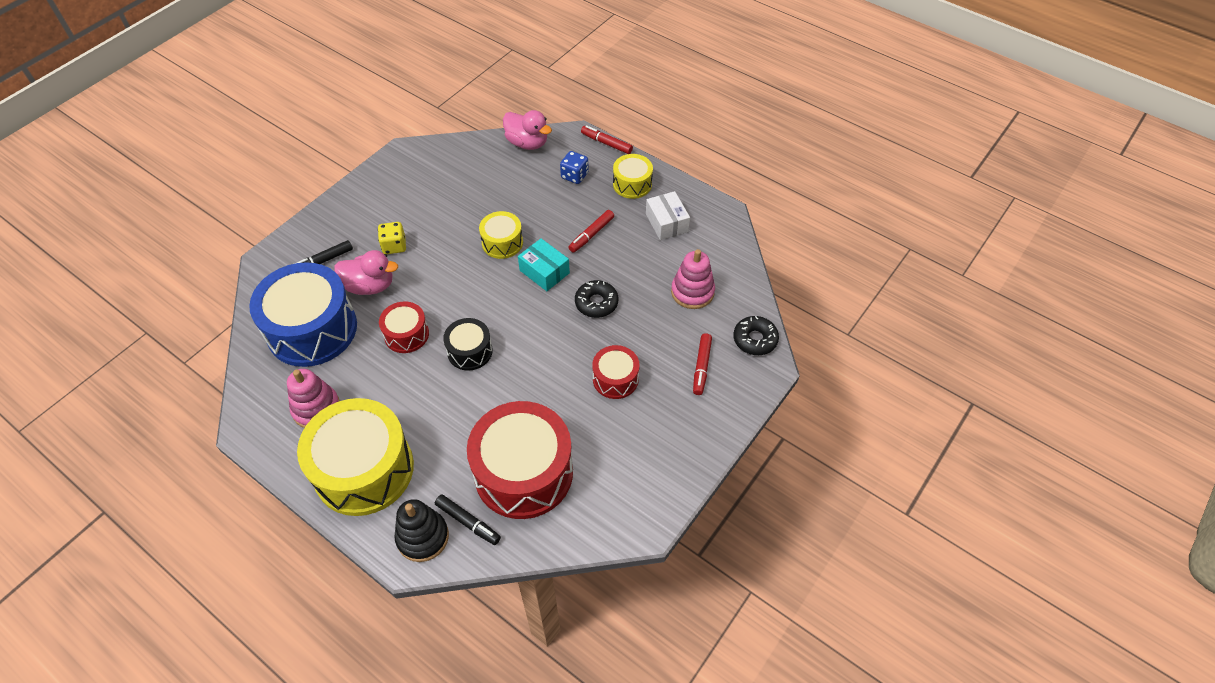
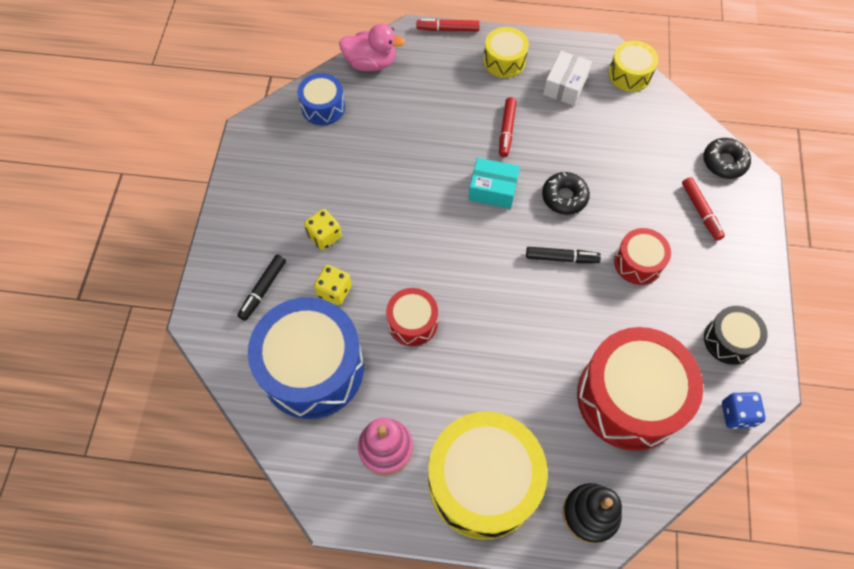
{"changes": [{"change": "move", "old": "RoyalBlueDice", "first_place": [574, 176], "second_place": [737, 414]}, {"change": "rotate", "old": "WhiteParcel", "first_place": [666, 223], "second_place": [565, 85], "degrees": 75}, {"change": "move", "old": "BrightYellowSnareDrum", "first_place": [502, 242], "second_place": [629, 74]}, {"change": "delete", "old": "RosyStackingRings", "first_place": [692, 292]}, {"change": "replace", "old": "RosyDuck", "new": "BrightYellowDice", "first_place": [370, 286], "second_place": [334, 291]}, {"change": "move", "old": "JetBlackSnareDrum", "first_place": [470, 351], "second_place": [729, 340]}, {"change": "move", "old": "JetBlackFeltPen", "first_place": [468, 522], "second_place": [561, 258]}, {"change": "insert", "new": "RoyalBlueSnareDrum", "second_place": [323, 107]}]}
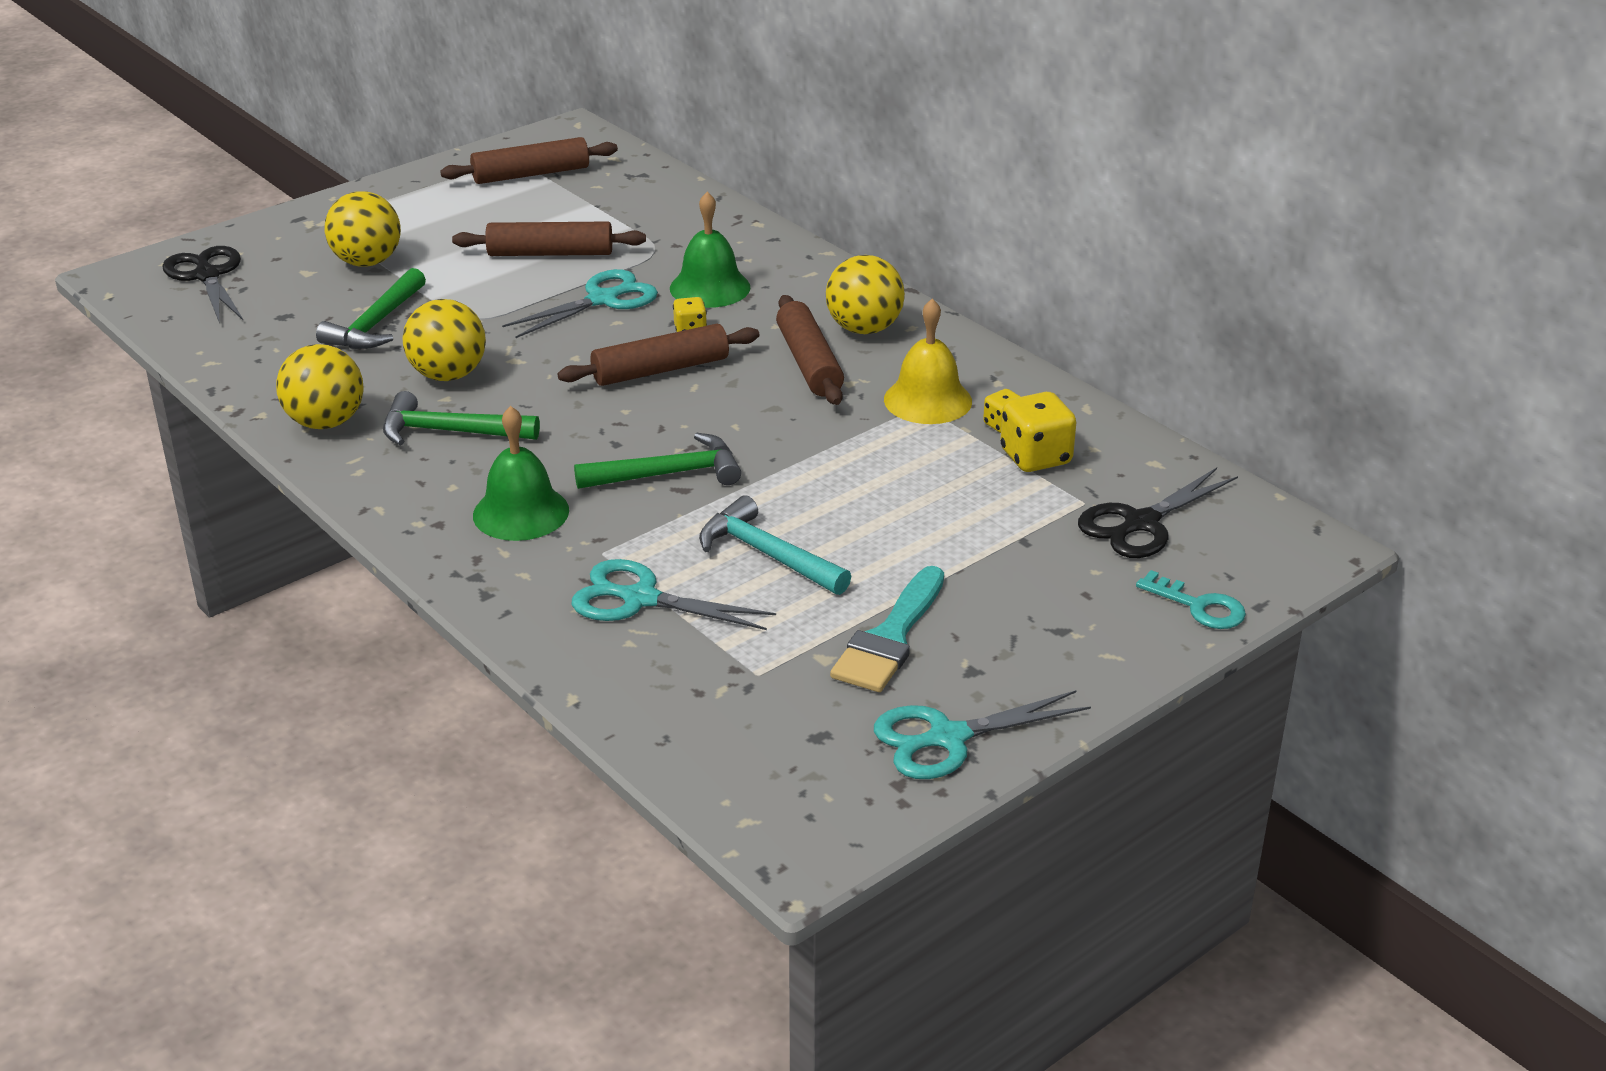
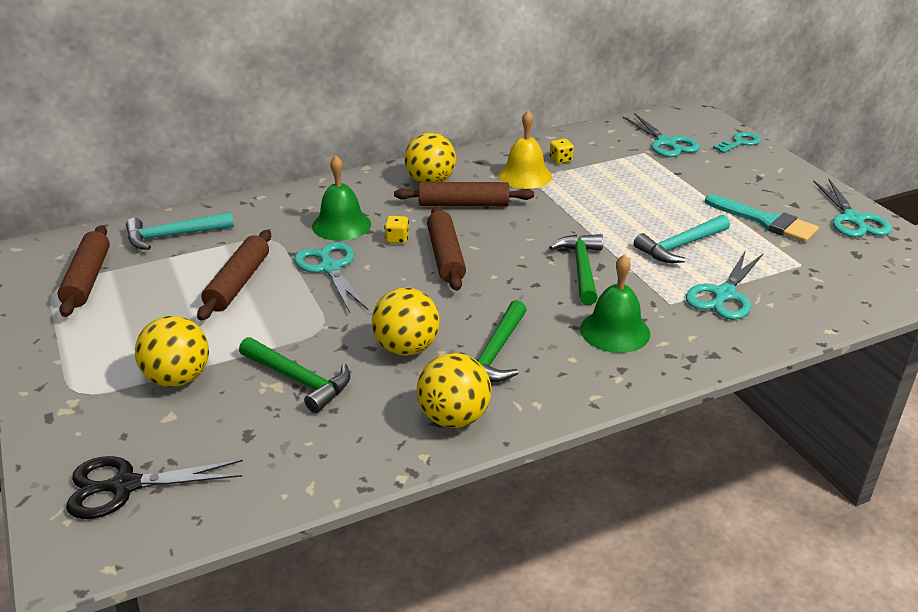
{"changes": [{"change": "delete", "old": "BrightYellowDice", "first_place": [1035, 457]}, {"change": "recolor", "old": "JetBlackShears", "new": "TealShears", "first_place": [1141, 523], "second_place": [666, 143]}, {"change": "insert", "new": "TealHammer", "second_place": [173, 236]}]}
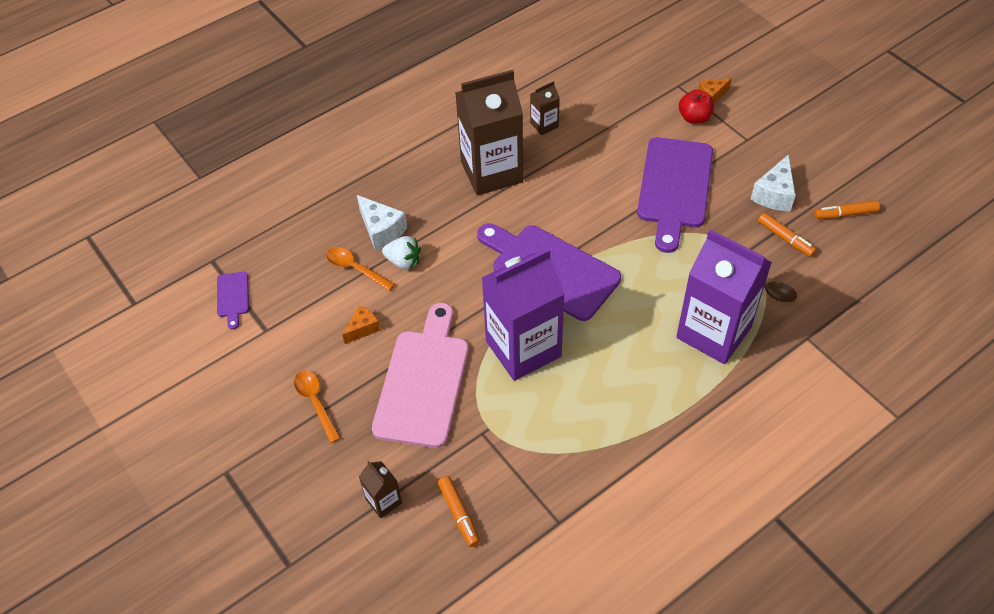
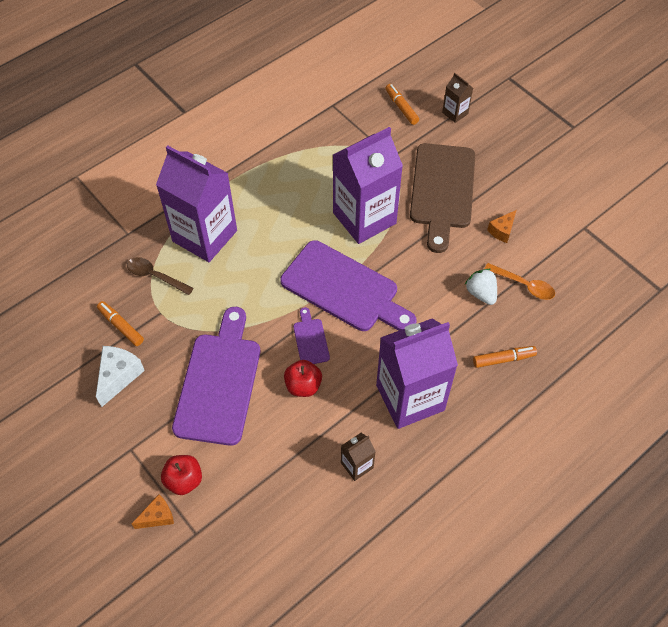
{"changes": [{"change": "recolor", "old": "DarkBrownCarton", "new": "VioletCarton", "first_place": [491, 172], "second_place": [410, 397]}, {"change": "delete", "old": "WhiteCheeseWedge", "first_place": [381, 230]}, {"change": "move", "old": "OrangeColouredFeltPen", "first_place": [845, 214], "second_place": [503, 359]}, {"change": "rotate", "old": "WhiteBerry", "first_place": [403, 261], "second_place": [481, 293], "degrees": 45}, {"change": "move", "old": "VioletBreadBoard", "first_place": [233, 297], "second_place": [310, 339]}, {"change": "recolor", "old": "RosyBreadBoard", "new": "DarkBrownBreadBoard", "first_place": [423, 382], "second_place": [442, 190]}, {"change": "delete", "old": "OrangeColouredSpoon", "first_place": [315, 402]}, {"change": "insert", "new": "ScarletToyApple", "second_place": [303, 386]}]}
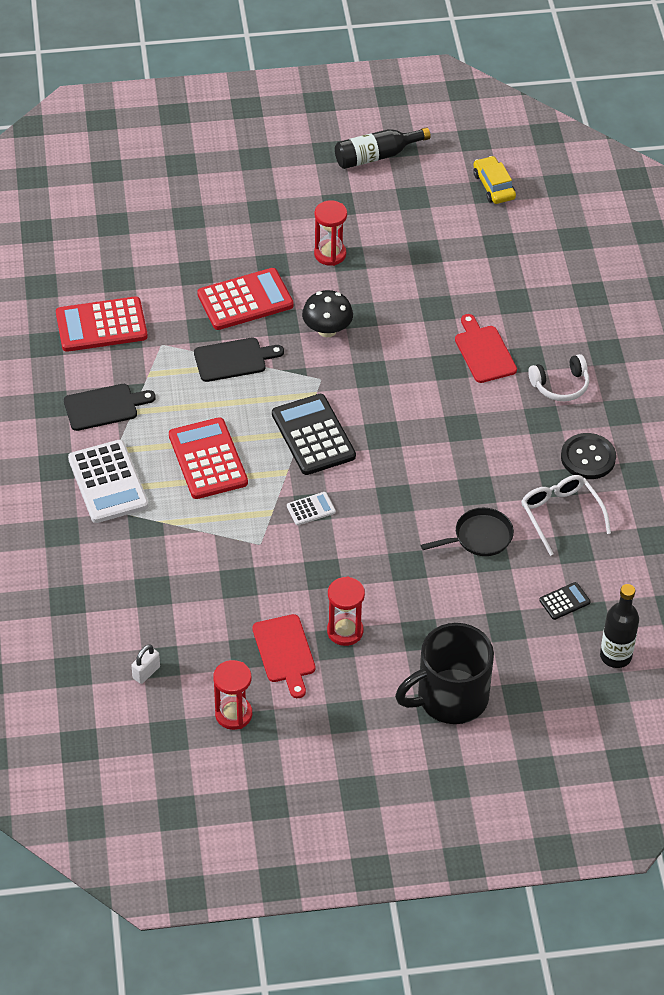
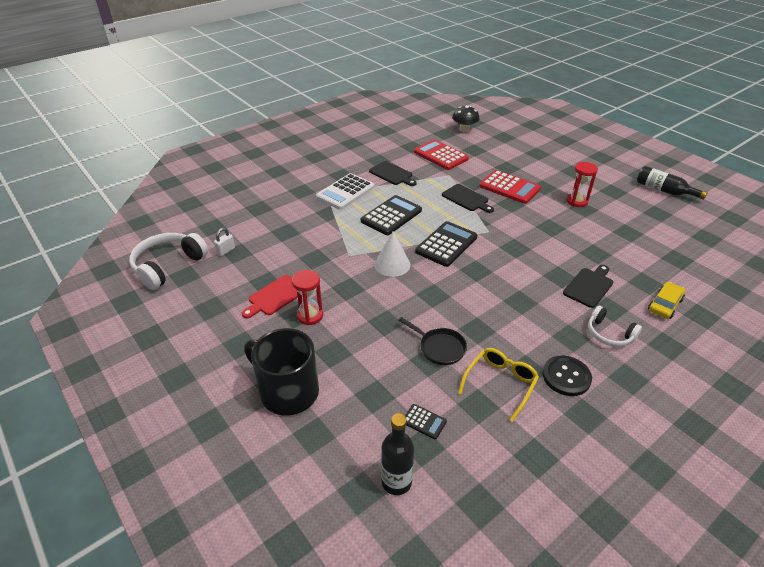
{"changes": [{"change": "move", "old": "BrightYellowCar", "first_place": [493, 186], "second_place": [665, 305]}, {"change": "move", "old": "JetBlackFungus", "first_place": [327, 330], "second_place": [464, 129]}, {"change": "recolor", "old": "ScarletBreadBoard", "new": "JetBlackBreadBoard", "first_place": [484, 352], "second_place": [589, 286]}, {"change": "recolor", "old": "ScarletCalculator", "new": "JetBlackCalculator", "first_place": [208, 459], "second_place": [391, 216]}, {"change": "recolor", "old": "WhiteSpectacles", "new": "BrightYellowSpectacles", "first_place": [560, 514], "second_place": [501, 383]}, {"change": "replace", "old": "WhiteCalculator", "new": "WhiteConeShape", "first_place": [311, 509], "second_place": [392, 264]}, {"change": "rotate", "old": "WhitePadlock", "first_place": [146, 672], "second_place": [226, 251], "degrees": -60}, {"change": "delete", "old": "ScarletHourglass", "first_place": [233, 714]}, {"change": "insert", "new": "WhiteHeadphones", "second_place": [168, 266]}]}
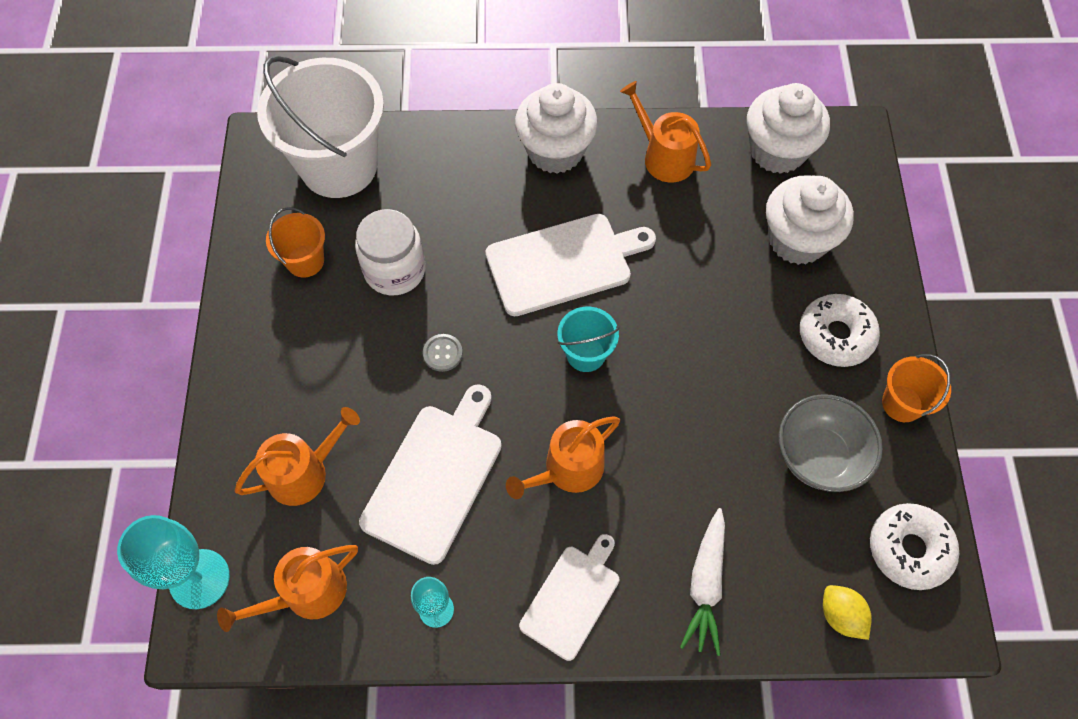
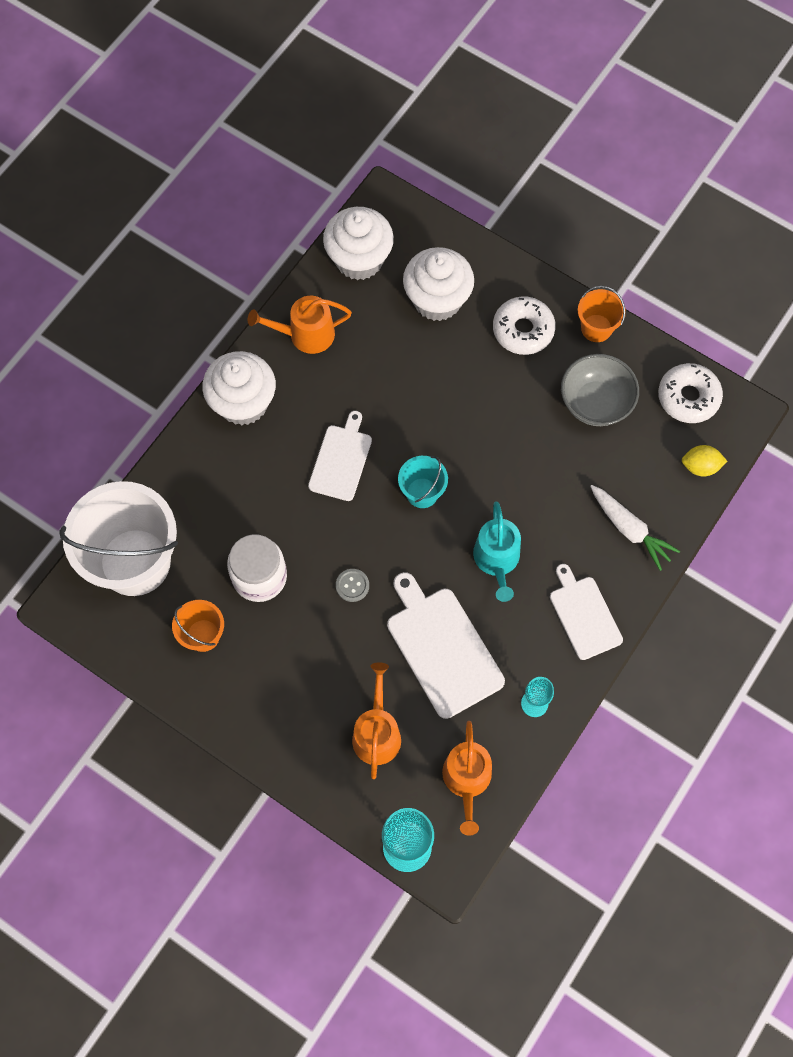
{"changes": [{"change": "resize", "old": "WhiteBreadBoard", "first_place": [563, 263], "second_place": [341, 460], "factor": 0.65}, {"change": "recolor", "old": "OrangeColouredWateringCan", "new": "TealWateringCan", "first_place": [568, 469], "second_place": [497, 560]}]}
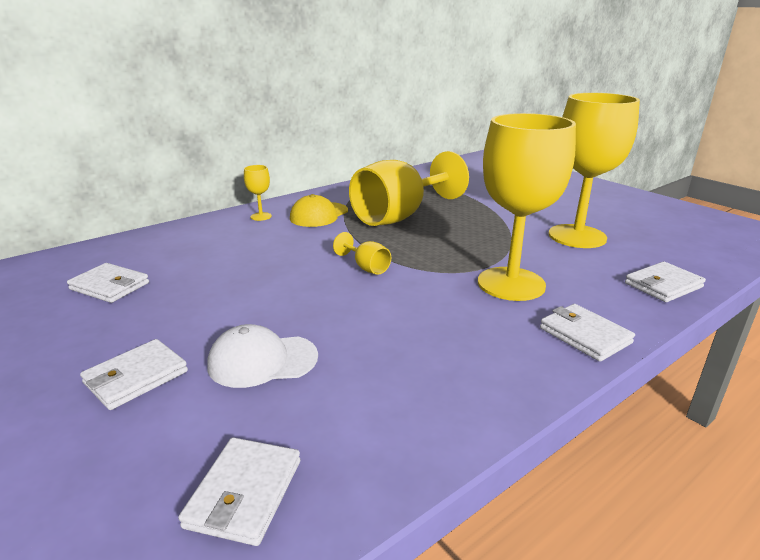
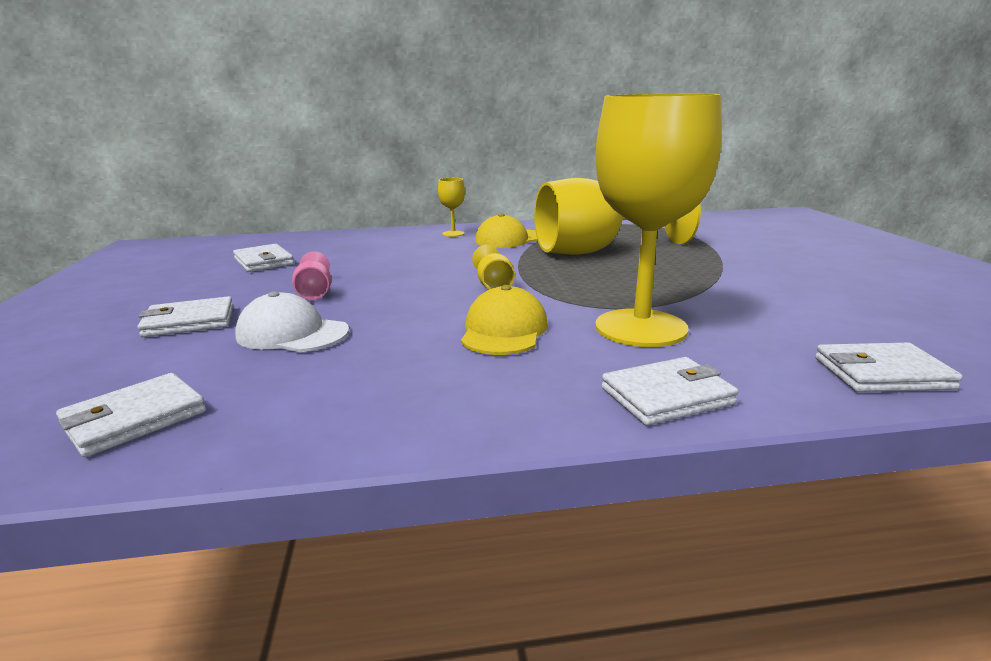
{"changes": [{"change": "delete", "old": "BrightYellowGoblet", "first_place": [577, 236]}, {"change": "rotate", "old": "WhiteCardWallet", "first_place": [585, 335], "second_place": [666, 396], "degrees": 75}, {"change": "insert", "new": "RosyGoblet", "second_place": [314, 293]}, {"change": "insert", "new": "BrightYellowPeakedCap", "second_place": [504, 330]}]}
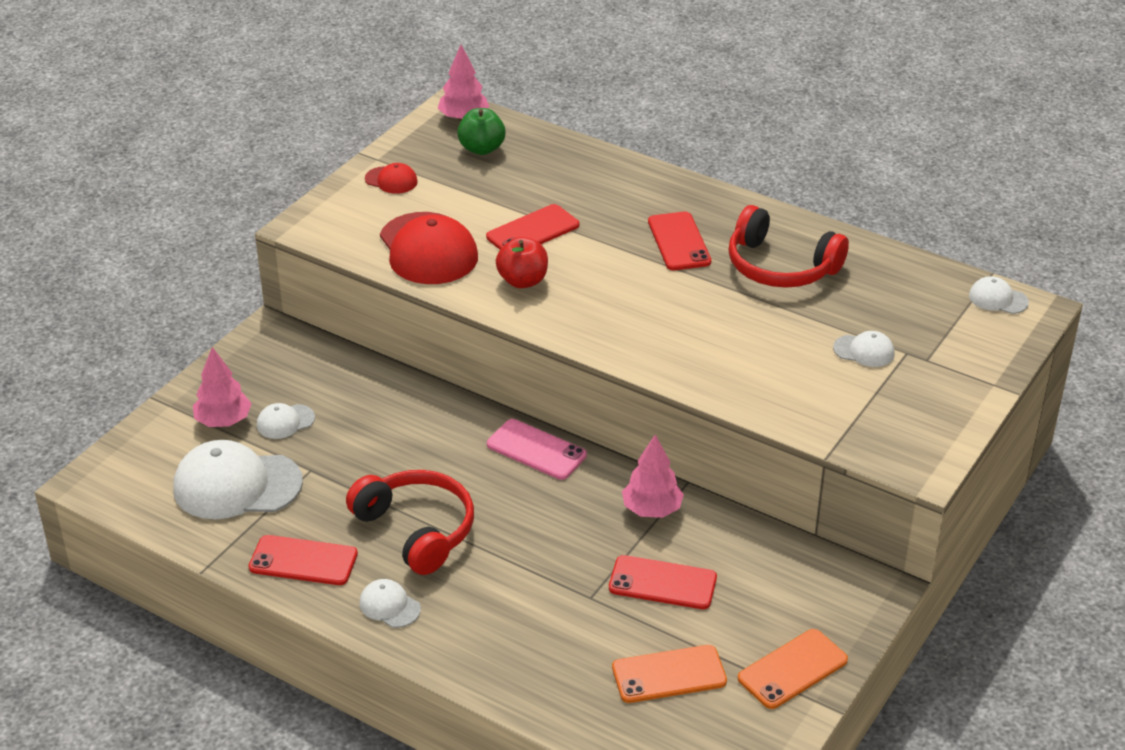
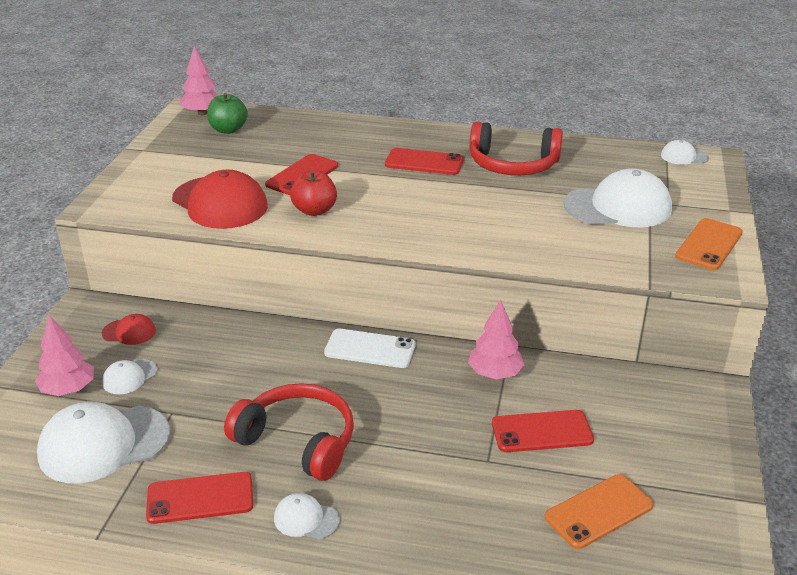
{"changes": [{"change": "move", "old": "ScarletPeakedCap", "first_place": [391, 180], "second_place": [129, 332]}, {"change": "rotate", "old": "ScarletSmartphone", "first_place": [679, 242], "second_place": [424, 162], "degrees": -45}, {"change": "resize", "old": "WhitePeakedCap", "first_place": [864, 351], "second_place": [618, 207], "factor": 2.1}, {"change": "recolor", "old": "RosySmartphone", "new": "WhiteSmartphone", "first_place": [536, 450], "second_place": [370, 349]}, {"change": "move", "old": "OrangeColouredSmartphone", "first_place": [792, 669], "second_place": [709, 244]}]}
